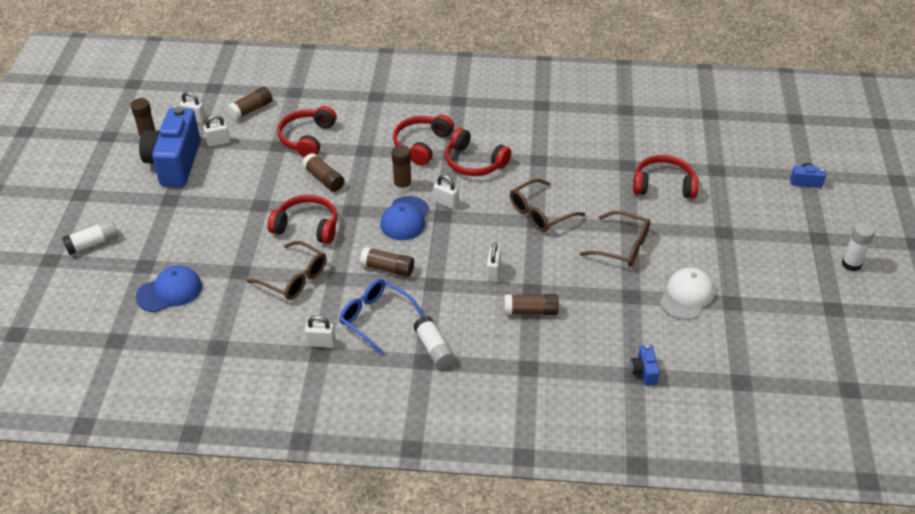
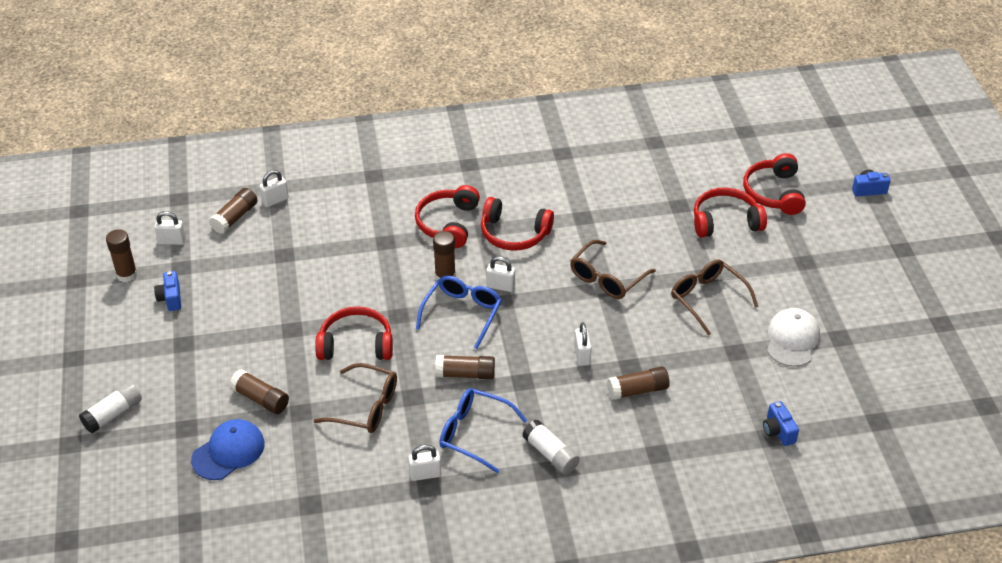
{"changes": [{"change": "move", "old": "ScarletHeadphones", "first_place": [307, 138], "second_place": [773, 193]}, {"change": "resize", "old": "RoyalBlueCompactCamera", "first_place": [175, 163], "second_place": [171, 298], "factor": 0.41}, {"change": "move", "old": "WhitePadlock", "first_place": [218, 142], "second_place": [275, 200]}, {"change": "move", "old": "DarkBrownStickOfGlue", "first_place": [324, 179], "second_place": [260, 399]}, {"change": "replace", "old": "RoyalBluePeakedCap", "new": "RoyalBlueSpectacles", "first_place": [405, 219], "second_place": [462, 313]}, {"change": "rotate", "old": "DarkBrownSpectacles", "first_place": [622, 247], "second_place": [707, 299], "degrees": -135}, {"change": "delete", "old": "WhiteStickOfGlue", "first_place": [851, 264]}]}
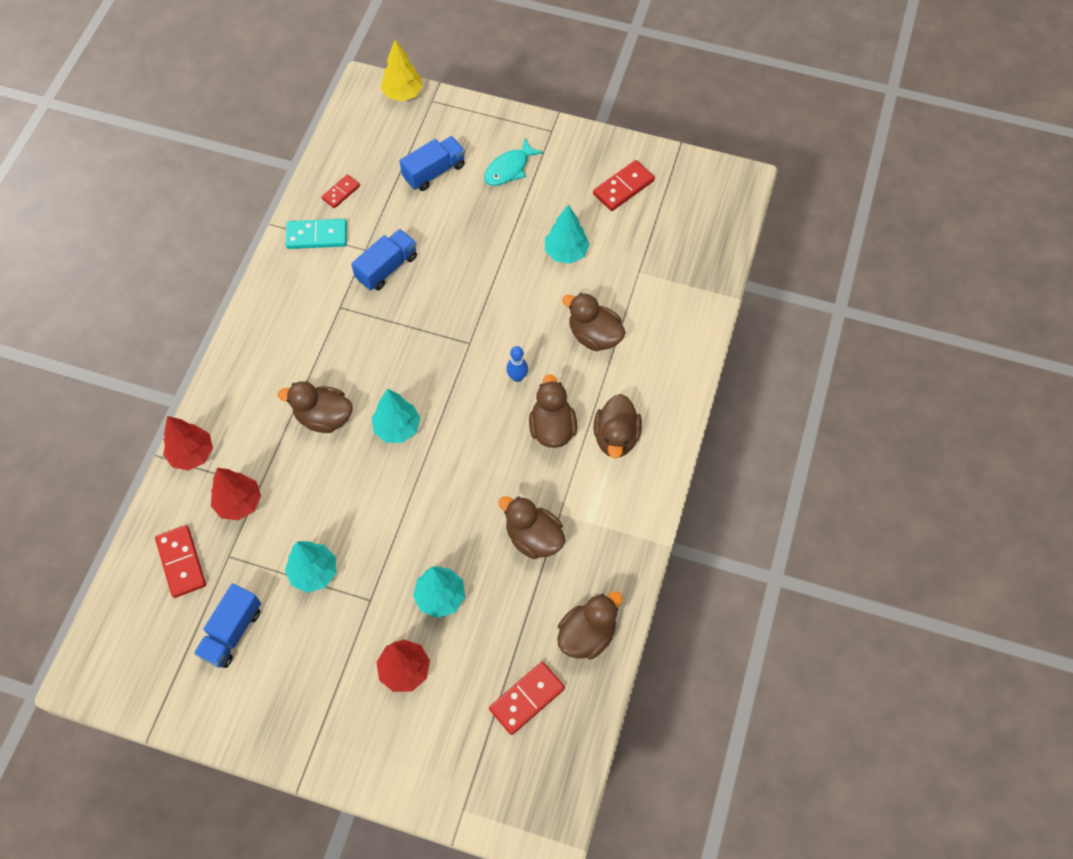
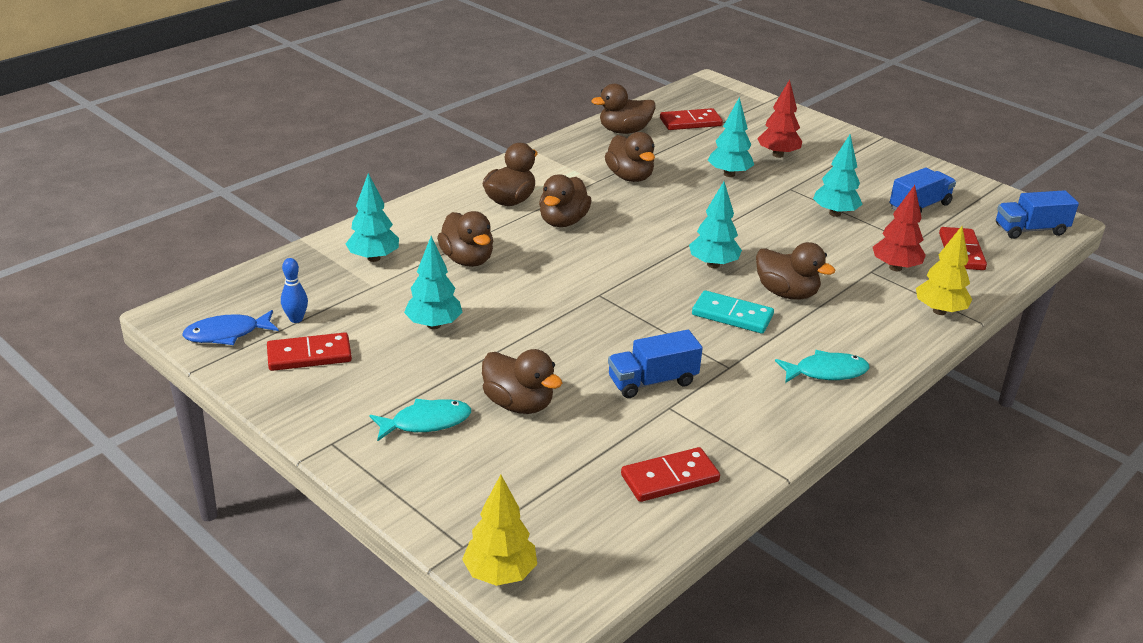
{"changes": [{"change": "move", "old": "RoyalBlueLorry", "first_place": [434, 172], "second_place": [1030, 230]}, {"change": "resize", "old": "ScarletDominoPiece", "first_place": [341, 192], "second_place": [670, 478], "factor": 1.59}, {"change": "move", "old": "TealDominoPiece", "first_place": [317, 235], "second_place": [732, 315]}, {"change": "move", "old": "RoyalBlueTenpin", "first_place": [517, 377], "second_place": [296, 319]}, {"change": "recolor", "old": "ScarletTree", "new": "BrightYellowTree", "first_place": [192, 454], "second_place": [939, 311]}, {"change": "insert", "new": "TealTree", "second_place": [374, 258]}, {"change": "insert", "new": "RoyalBlueFish", "second_place": [227, 334]}, {"change": "insert", "new": "DarkBrownDuck", "second_place": [518, 404]}, {"change": "insert", "new": "TealFish", "second_place": [826, 372]}]}
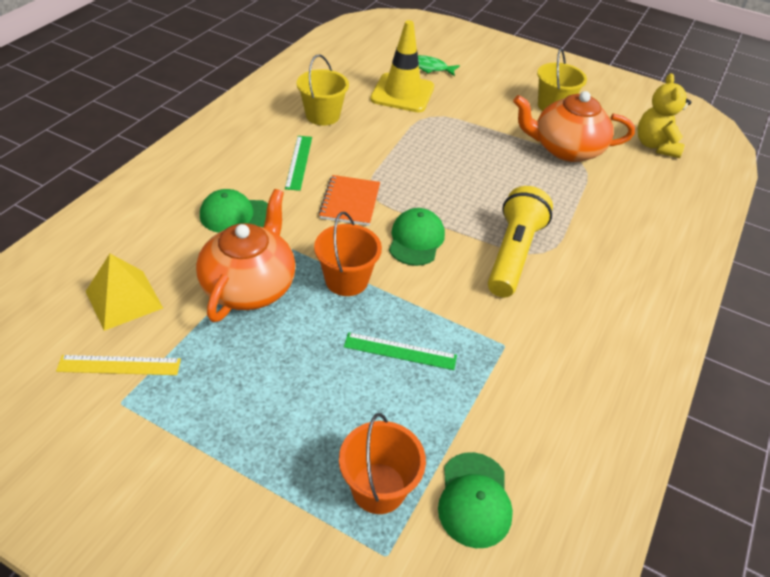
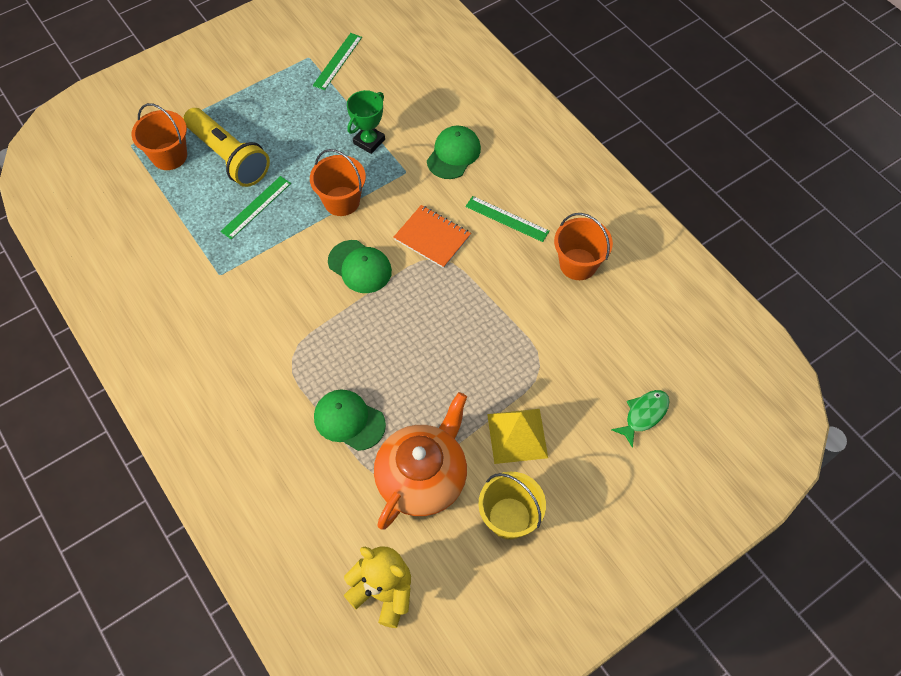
{"changes": [{"change": "delete", "old": "BrightYellowSafetyCone", "first_place": [402, 93]}, {"change": "recolor", "old": "BrightYellowBucket", "new": "OrangeColouredBucket", "first_place": [322, 115], "second_place": [578, 264]}, {"change": "move", "old": "BrightYellowTorch", "first_place": [513, 254], "second_place": [229, 157]}, {"change": "replace", "old": "OrangeColouredTeaPot", "new": "LeafGreenTrophy", "first_place": [250, 286], "second_place": [369, 141]}, {"change": "move", "old": "BrightYellowPyramid", "first_place": [124, 299], "second_place": [517, 435]}, {"change": "recolor", "old": "BrightYellowStraightedge", "new": "LeafGreenStraightedge", "first_place": [119, 365], "second_place": [337, 61]}, {"change": "move", "old": "LeafGreenPeakedCap", "first_place": [474, 499], "second_place": [349, 420]}]}
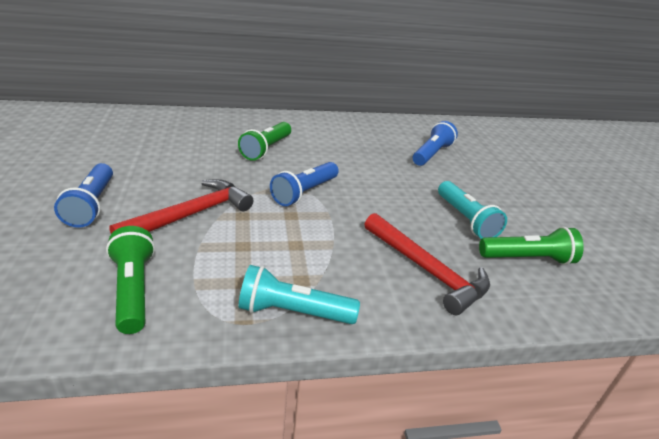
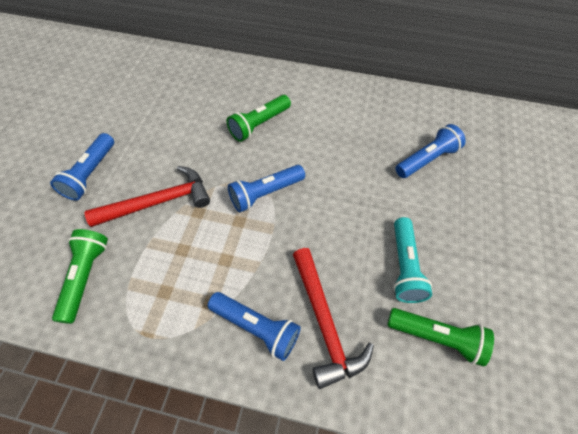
{"changes": [{"change": "delete", "old": "TealTorch", "first_place": [293, 312]}, {"change": "insert", "new": "RoyalBlueTorch", "second_place": [256, 327]}]}
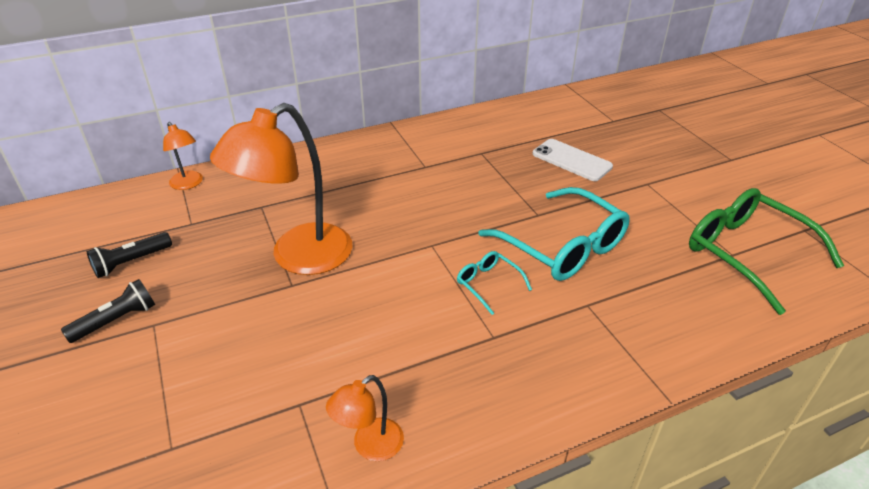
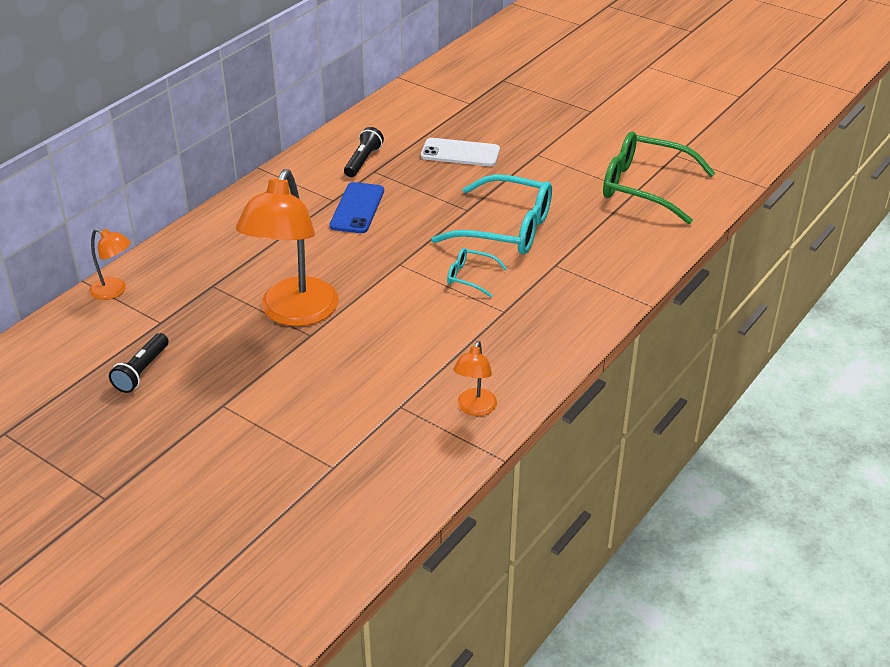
{"changes": [{"change": "move", "old": "JetBlackTorch", "first_place": [116, 320], "second_place": [363, 161]}, {"change": "insert", "new": "RoyalBlueSmartphone", "second_place": [357, 208]}]}
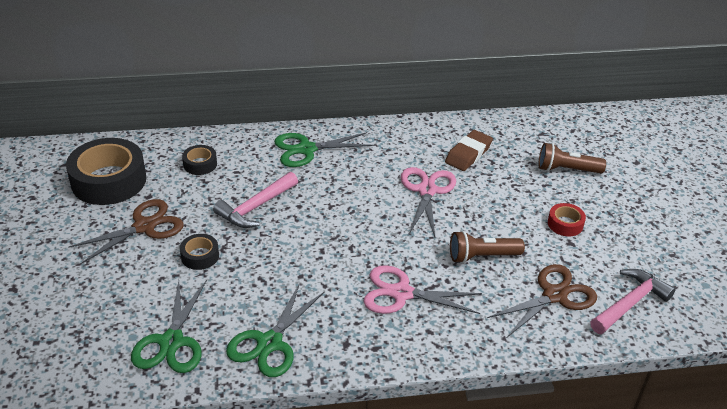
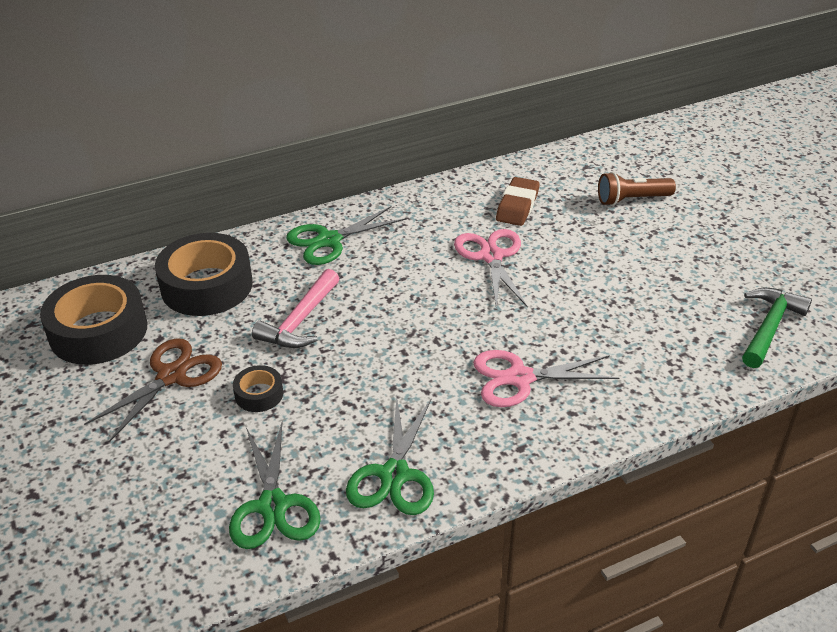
{"changes": [{"change": "resize", "old": "JetBlackRollOfTape", "first_place": [200, 164], "second_place": [207, 286], "factor": 2.14}, {"change": "delete", "old": "ScarletRollOfTape", "first_place": [565, 224]}, {"change": "delete", "old": "DarkBrownTorch", "first_place": [482, 256]}, {"change": "delete", "old": "DarkBrownShears", "first_place": [554, 295]}, {"change": "recolor", "old": "RosyHammer", "new": "LeafGreenHammer", "first_place": [630, 303], "second_place": [769, 327]}]}
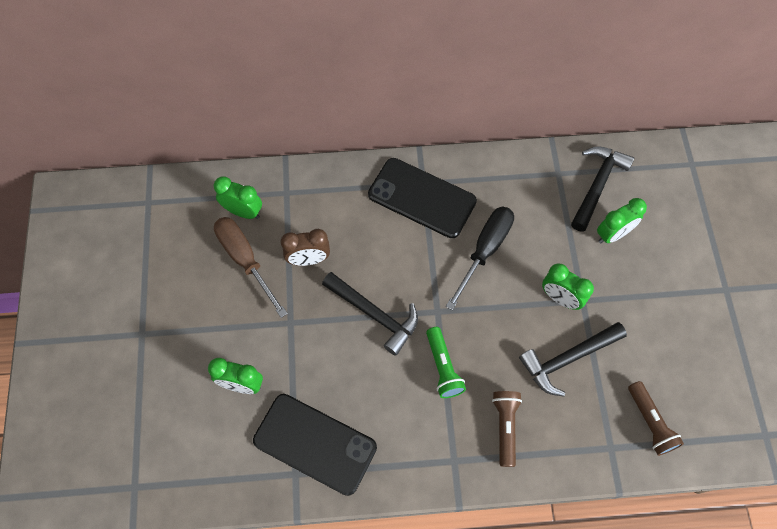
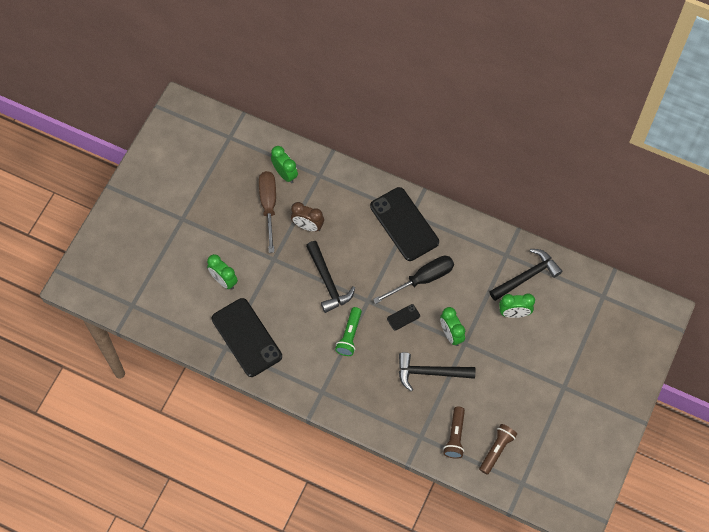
{"changes": [{"change": "move", "old": "DarkBrownTorch", "first_place": [505, 427], "second_place": [496, 450]}, {"change": "insert", "new": "JetBlackSmartphone", "second_place": [403, 317]}]}
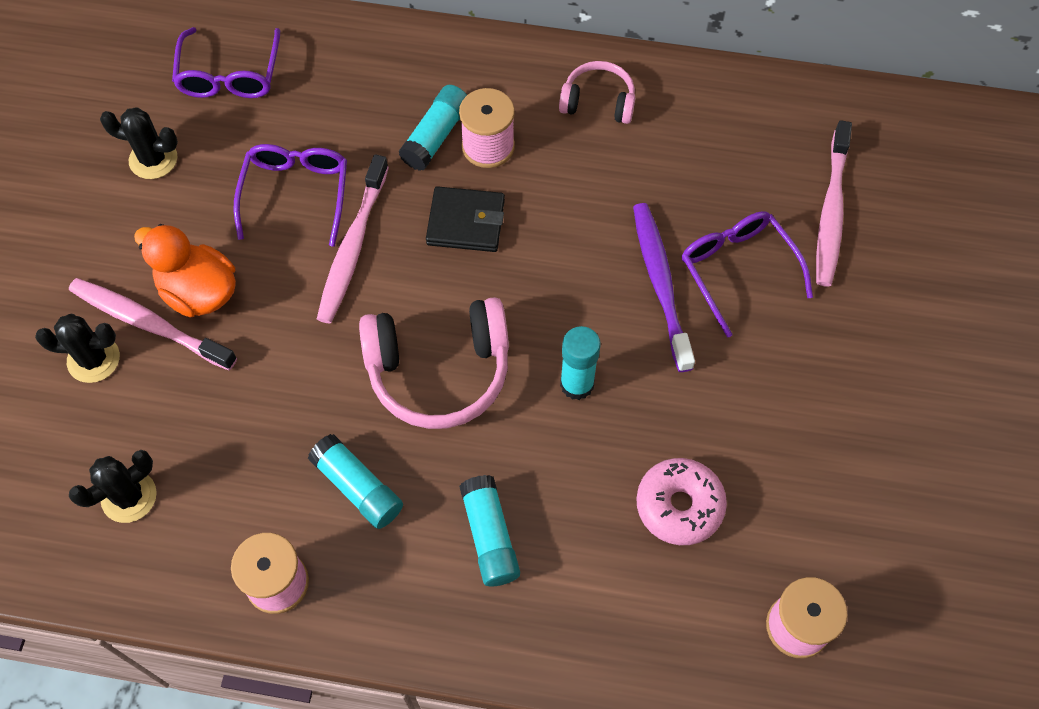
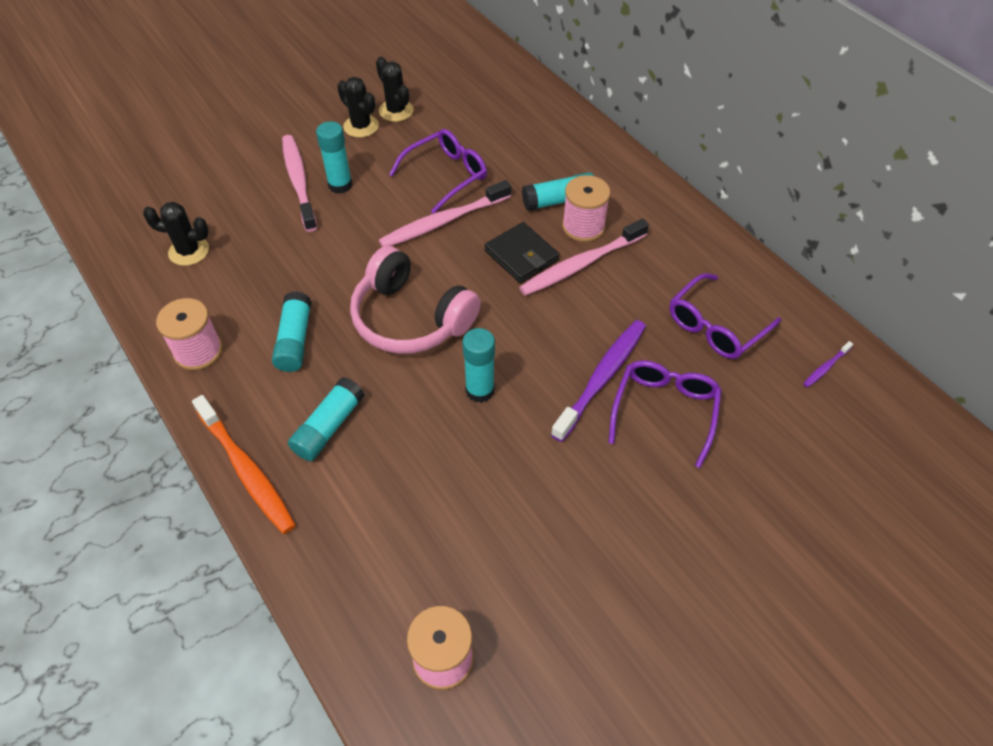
{"changes": [{"change": "move", "old": "VioletSpectacles", "first_place": [229, 75], "second_place": [715, 326]}, {"change": "delete", "old": "RosyHeadphones", "first_place": [598, 102]}, {"change": "move", "old": "RosyDentalBrush", "first_place": [831, 211], "second_place": [582, 264]}, {"change": "replace", "old": "OrangeColouredDuck", "new": "TealStickOfGlue", "first_place": [199, 292], "second_place": [340, 185]}, {"change": "move", "old": "JetBlackPricklyPlant", "first_place": [93, 359], "second_place": [361, 126]}, {"change": "delete", "old": "RosyGlazedDonut", "first_place": [679, 506]}, {"change": "insert", "new": "VioletDentalBrush", "second_place": [826, 367]}, {"change": "insert", "new": "OrangeColouredDentalBrush", "second_place": [246, 470]}]}
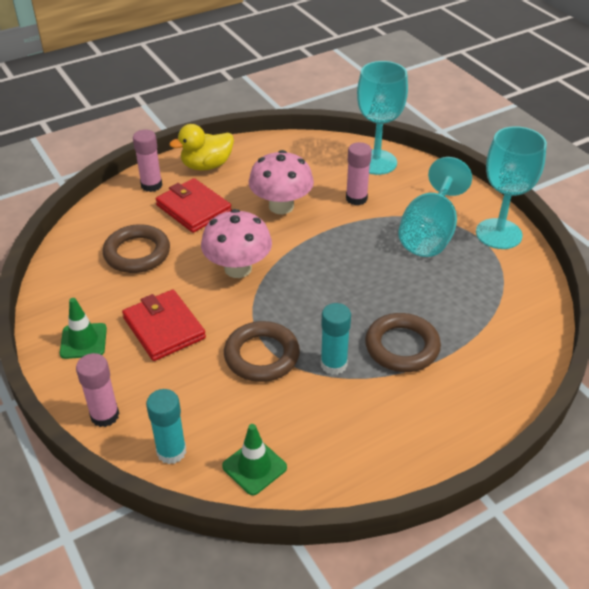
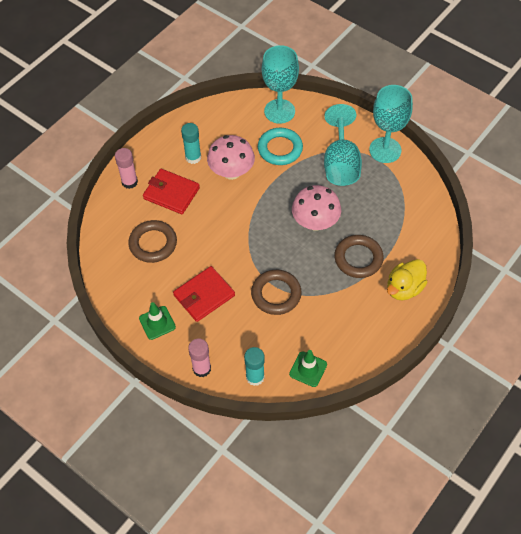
{"changes": [{"change": "move", "old": "BrightYellowDuck", "first_place": [206, 165], "second_place": [404, 288]}, {"change": "replace", "old": "RosyStickOfGlue", "new": "TealHoop", "first_place": [356, 198], "second_place": [280, 149]}, {"change": "move", "old": "RosyFungus", "first_place": [238, 268], "second_place": [315, 222]}, {"change": "rotate", "old": "ScarletCardWallet", "first_place": [164, 328], "second_place": [204, 295], "degrees": -75}, {"change": "move", "old": "TealStickOfGlue", "first_place": [333, 364], "second_place": [193, 157]}]}
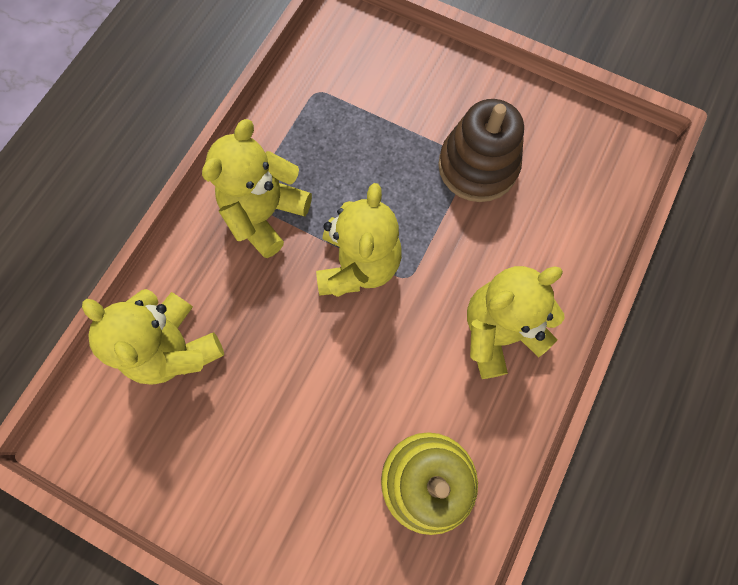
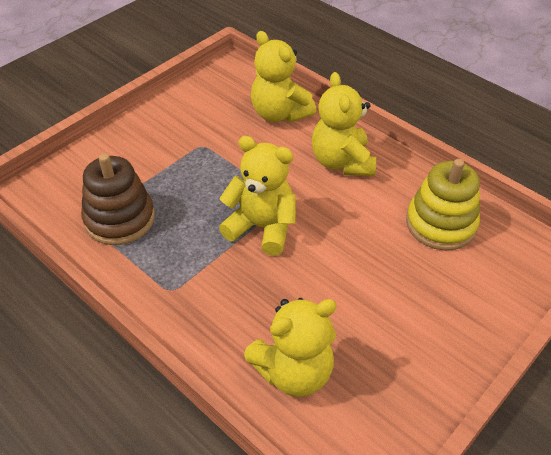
{"changes": [{"change": "move", "old": "DarkBrownStackingRings", "first_place": [477, 166], "second_place": [119, 219]}, {"change": "move", "old": "BrightYellowTeddy", "first_place": [265, 214], "second_place": [279, 113]}]}
